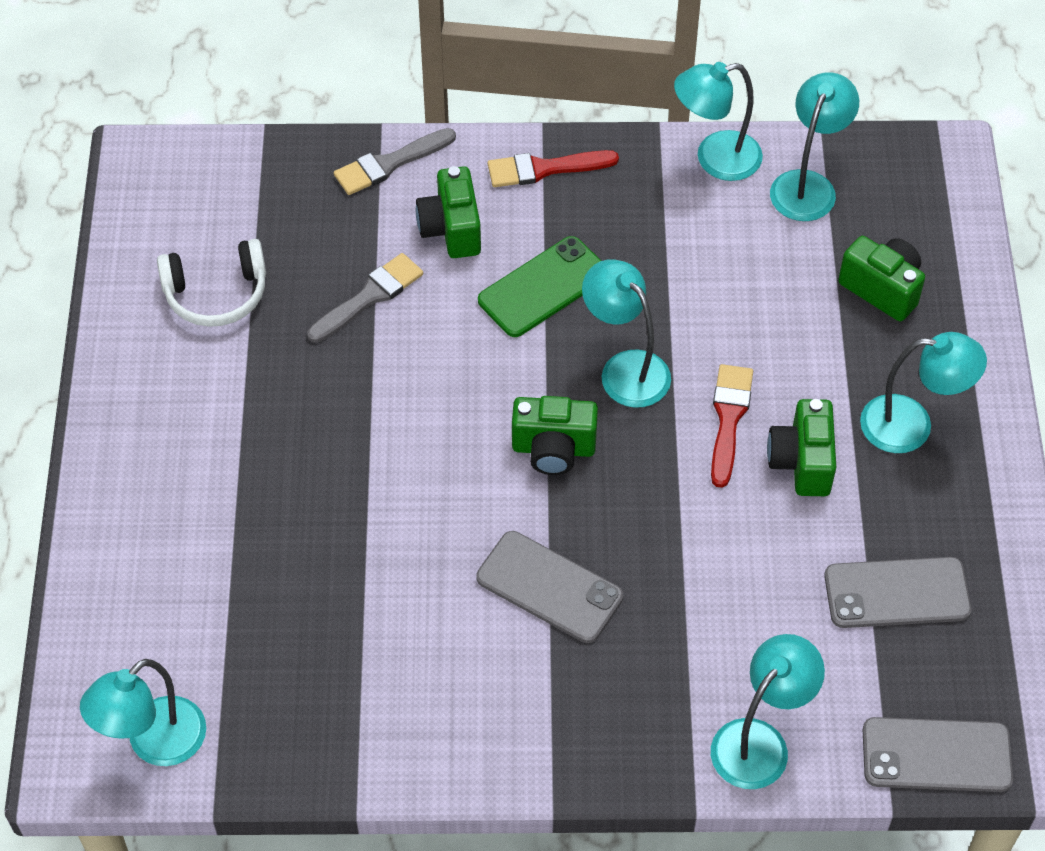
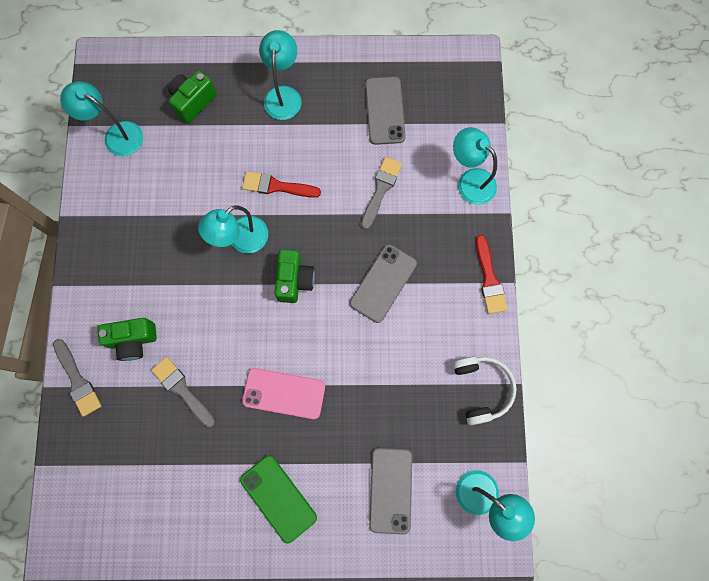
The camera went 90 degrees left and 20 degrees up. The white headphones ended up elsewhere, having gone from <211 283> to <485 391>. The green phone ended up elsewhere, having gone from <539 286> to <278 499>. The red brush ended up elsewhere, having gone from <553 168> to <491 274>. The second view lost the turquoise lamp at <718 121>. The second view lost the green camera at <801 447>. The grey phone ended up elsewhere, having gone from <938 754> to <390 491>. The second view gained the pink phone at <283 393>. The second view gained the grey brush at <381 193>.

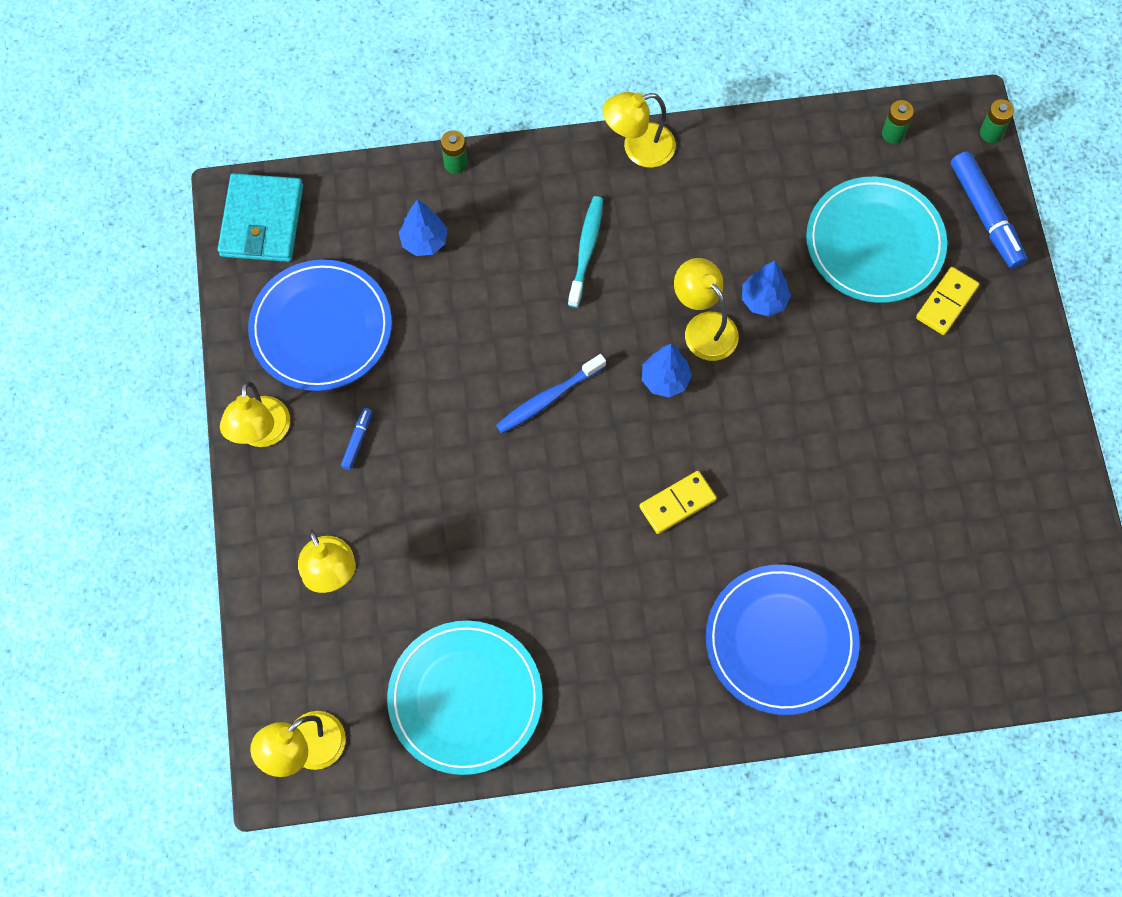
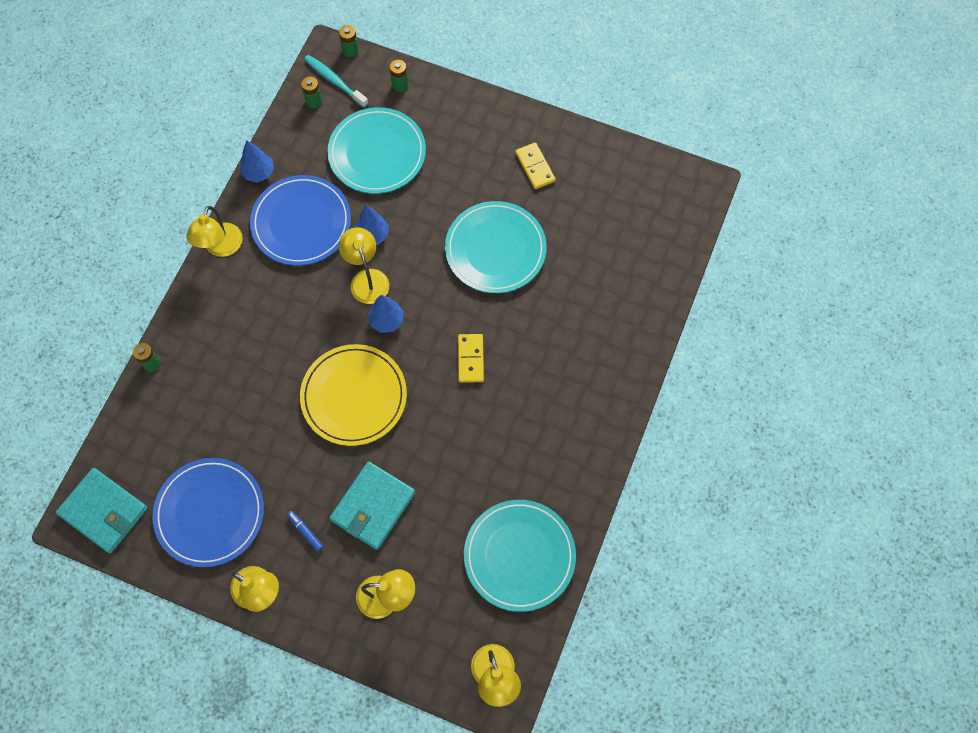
The camera went 60 degrees left and 0 degrees up. The blue tree ended up elsewhere, having gone from <423 227> to <257 161>. Where the blue toothbrush stood at <551 393>, the yellow plate came to stand at <353 395>. The turquoise toothbrush ended up elsewhere, having gone from <585 252> to <336 81>. The yellow lamp at <706 309> ended up facing another way, 75 degrees clockwise from before. The blue plate ended up elsewhere, having gone from <783 640> to <300 220>. The yellow domino ended up elsewhere, having gone from <947 301> to <535 165>. Where the blue marker stood at <989 210>, the green battery came to stand at <399 76>. The second view gained the turquoise wallet at <372 505>. The second view gained the turquoise plate at <496 247>.

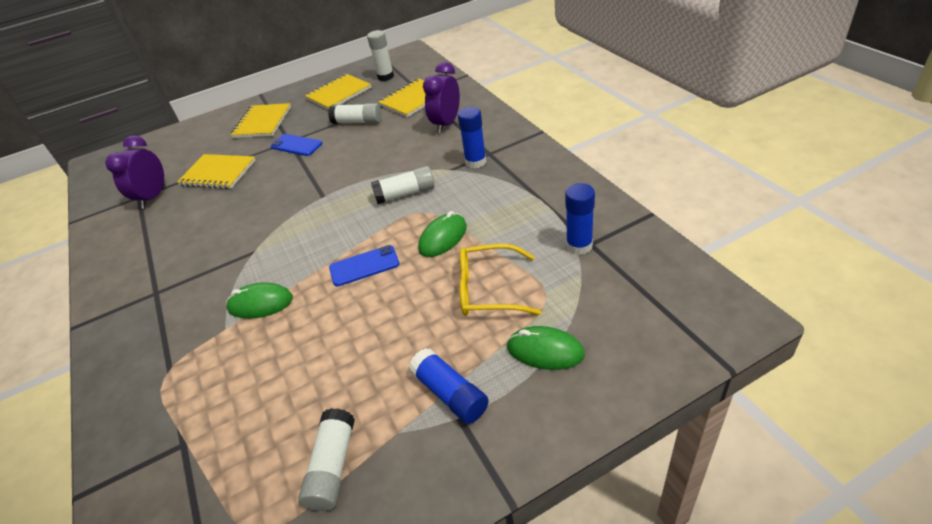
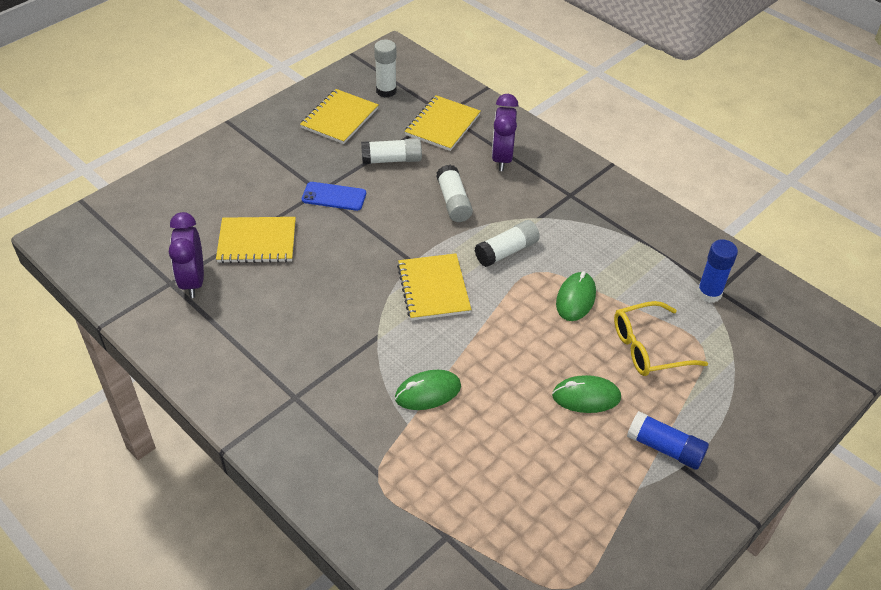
The camera went 25 degrees left and 5 degrees up. The yellow notebook ended up elsewhere, having gone from <261 120> to <434 287>. The white glue stick ended up elsewhere, having gone from <326 459> to <454 193>. The second view lost the blue phone at <364 266>. The second view lost the blue glue stick at <472 138>. The green mouse ended up elsewhere, having gone from <546 348> to <586 394>.

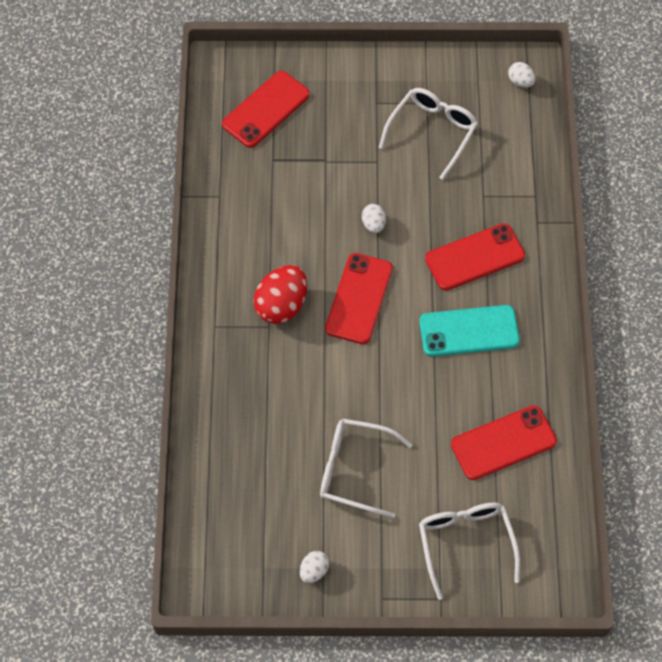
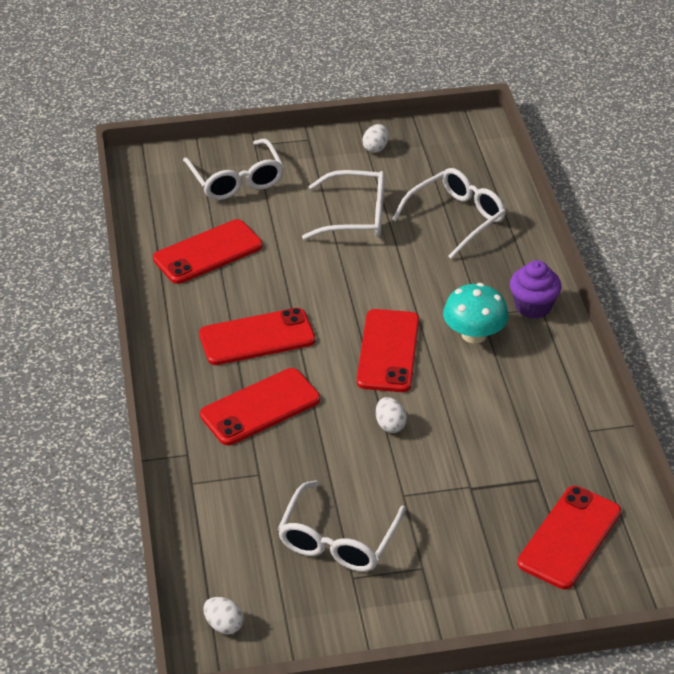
The camera went 170 degrees right and 20 degrees down. Where the red egg stood at <280 294>, the turquoise mushroom came to stand at <476 313>. What was the turquoise phone at <469 331> turned into the red phone at <257 336>. The second view gained the white glasses at <449 213>. The second view gained the purple cupcake at <536 289>.

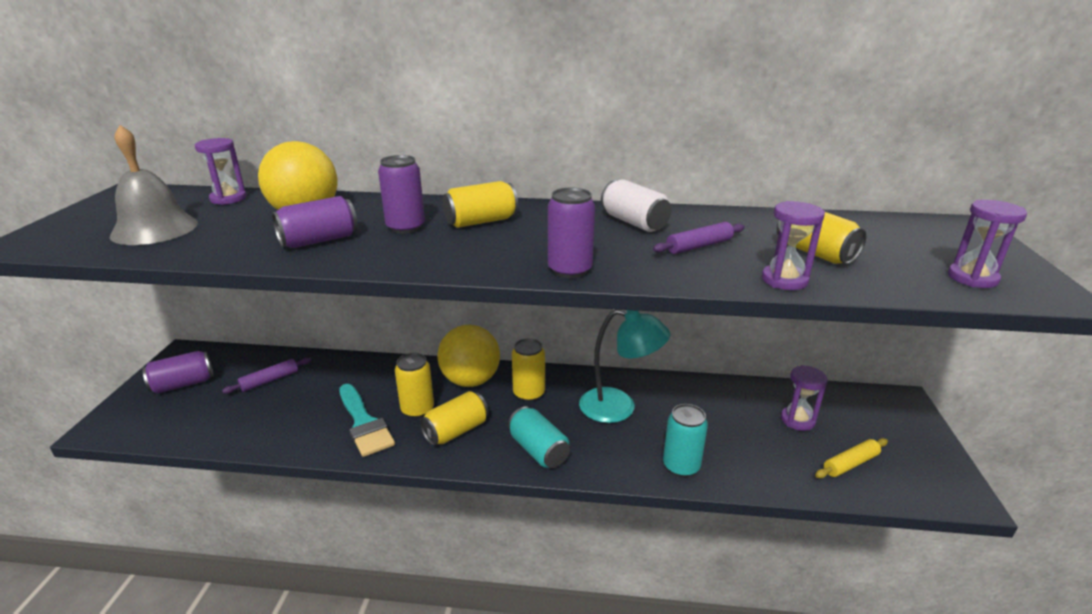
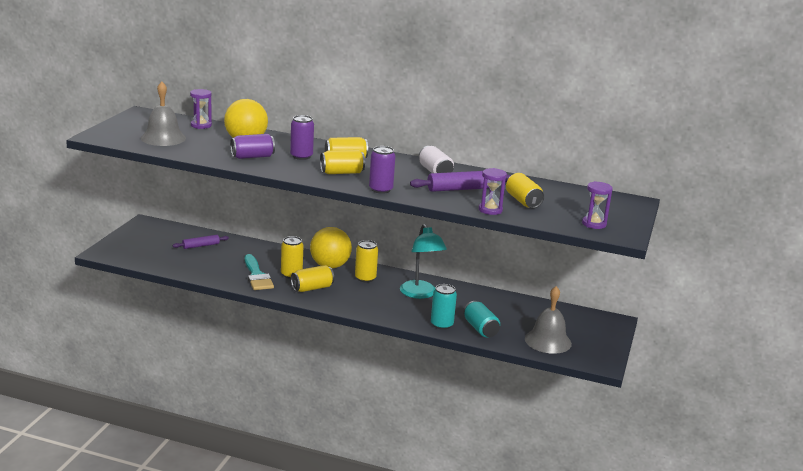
The camera went 10 degrees right and 5 degrees down. The second view lost the purple can at <178 372>. The turquoise can ended up elsewhere, having gone from <539 437> to <482 319>. The turquoise lamp at <624 366> ended up facing another way, 45 degrees clockwise from before. The size of the purple rolling pin at <699 238> changed by a factor of 1.65. The second view lost the purple hourglass at <804 398>. Where the yellow rolling pin stood at <851 458>, the grey bell came to stand at <548 320>. The second view gained the yellow can at <342 162>.

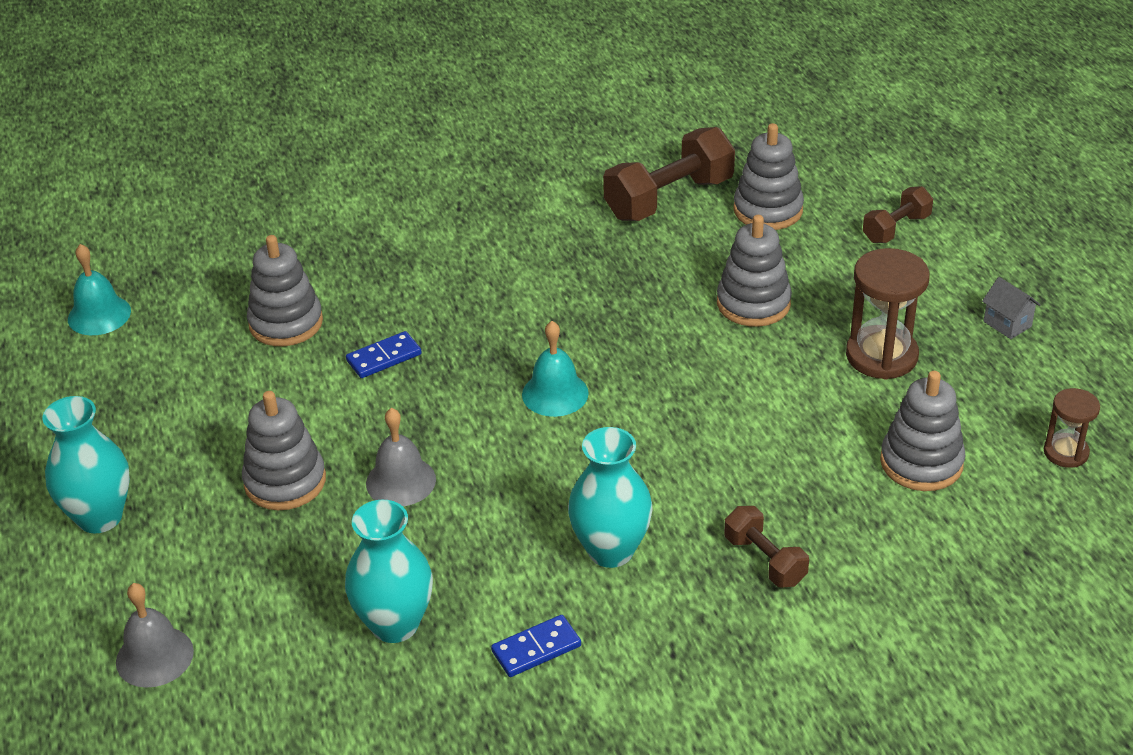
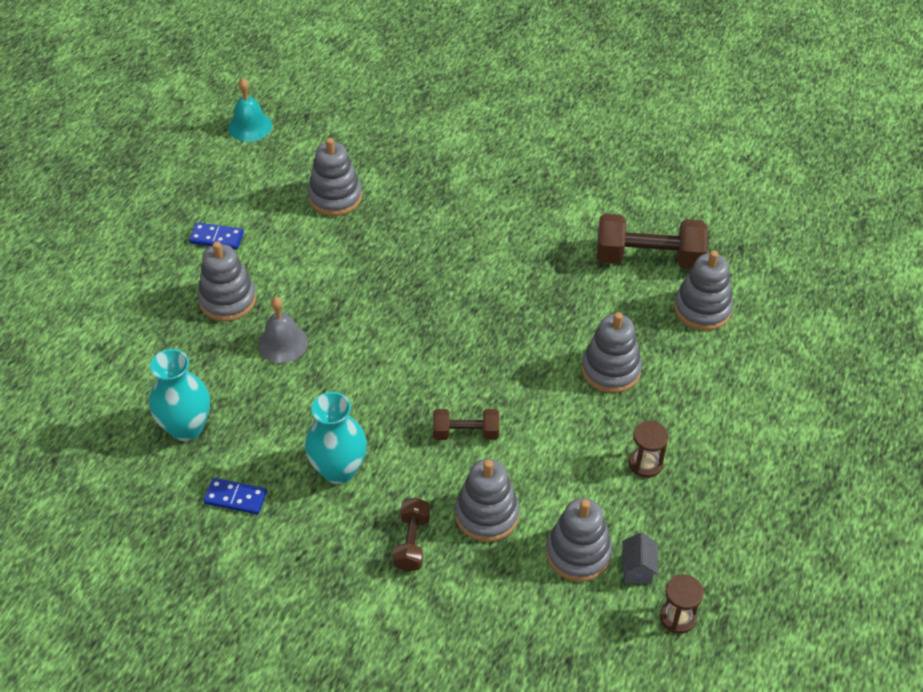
The camera went 40 degrees right and 10 degrees up. The second view lost the turquoise vase at <86 464>. The second view lost the grey bell at <155 635>. The blue domino ended up elsewhere, having gone from <384 354> to <216 236>. The second view lost the turquoise bell at <555 369>. The size of the brown hourglass at <888 313> changed by a factor of 0.58. The brown dumbbell ended up elsewhere, having gone from <898 214> to <466 424>. The grey house ended up elsewhere, having gone from <1011 308> to <640 558>. The second view gained the grey stacking toy at <487 500>.

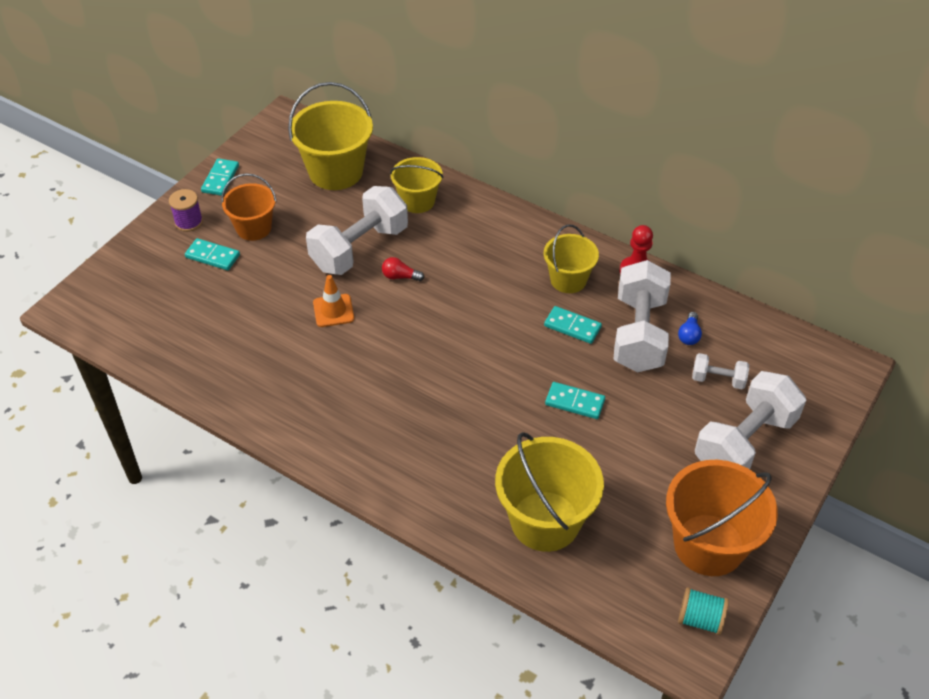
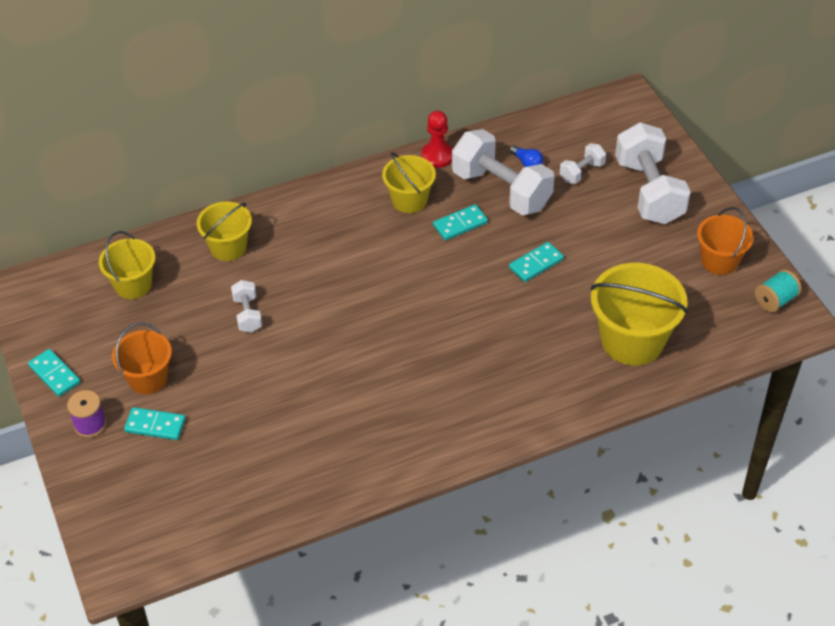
The camera went 55 degrees left and 0 degrees up. The turquoise domino at <212 254> ended up facing another way, 45 degrees clockwise from before. The size of the yellow bucket at <330 136> changed by a factor of 0.62. The size of the white dumbbell at <357 230> changed by a factor of 0.48. The second view lost the orange traffic cone at <333 301>. The second view lost the red light bulb at <403 269>. The size of the orange bucket at <722 518> changed by a factor of 0.62.

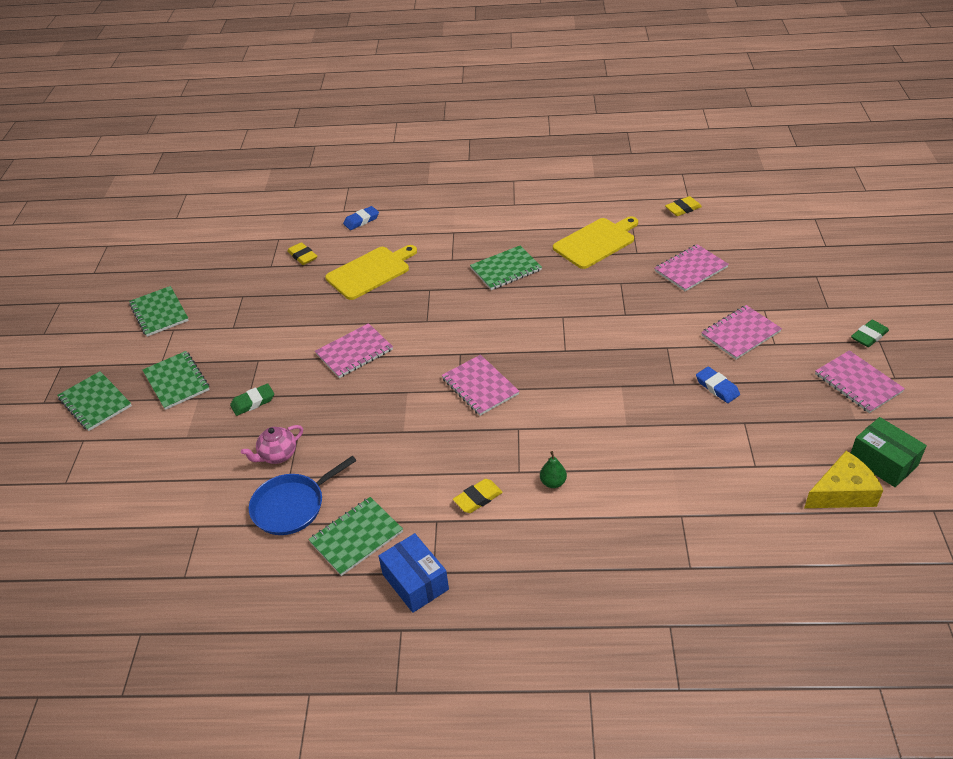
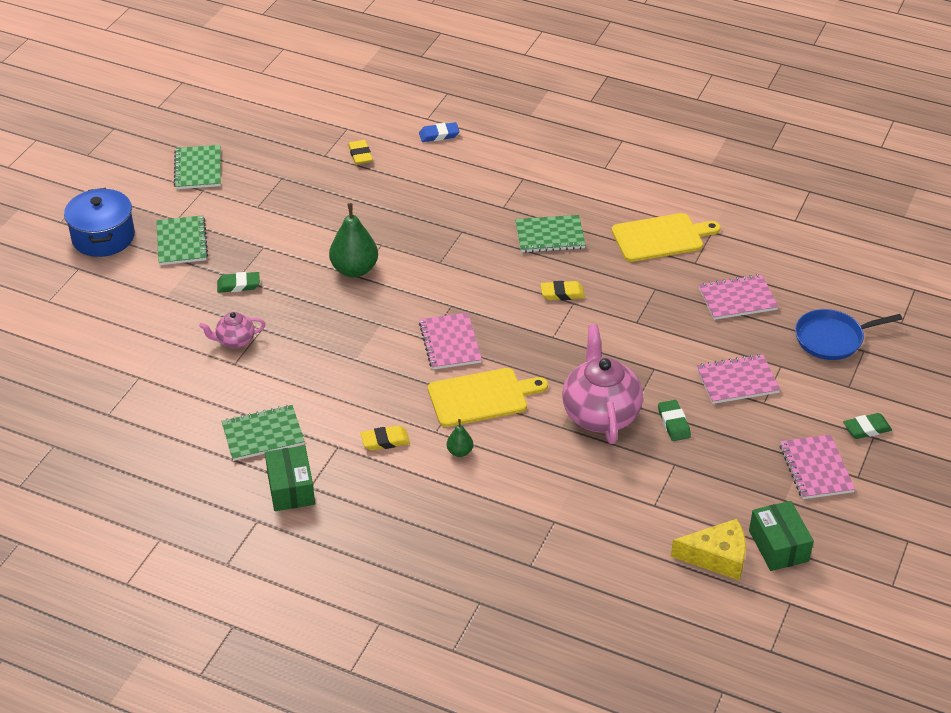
The camera went 20 degrees right and 0 degrees up. Where the green notebook stood at <94 401>, the blue pot came to stand at <99 222>. The blue pan ended up elsewhere, having gone from <303 495> to <848 334>. Where the pink notebook stood at <354 350>, the green pear came to stand at <353 240>. The yellow cutting board ended up elsewhere, having gone from <371 272> to <488 397>. What was the blue box at <414 573> turned into the green box at <290 478>. The yellow eraser ended up elsewhere, having gone from <683 206> to <563 290>. What was the blue eraser at <718 385> turned into the green eraser at <674 420>. The second view gained the pink teapot at <602 384>.

